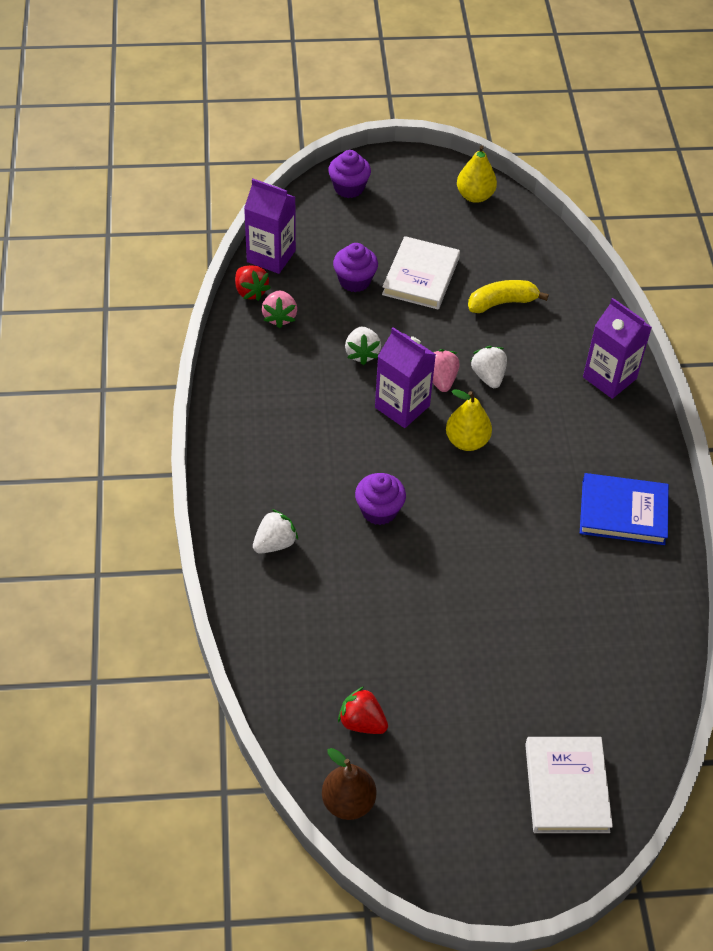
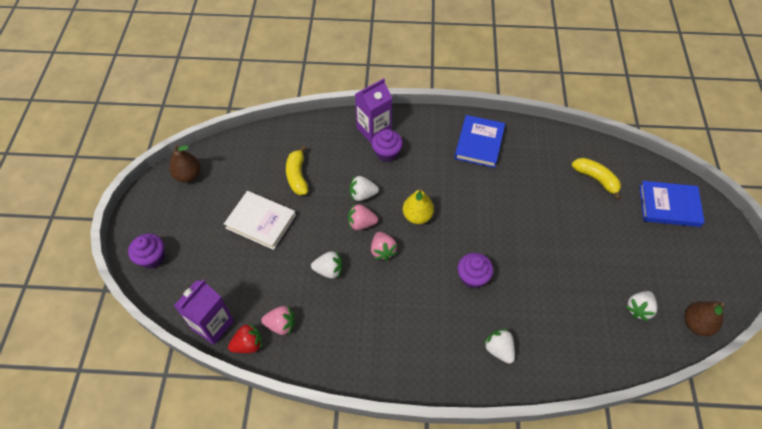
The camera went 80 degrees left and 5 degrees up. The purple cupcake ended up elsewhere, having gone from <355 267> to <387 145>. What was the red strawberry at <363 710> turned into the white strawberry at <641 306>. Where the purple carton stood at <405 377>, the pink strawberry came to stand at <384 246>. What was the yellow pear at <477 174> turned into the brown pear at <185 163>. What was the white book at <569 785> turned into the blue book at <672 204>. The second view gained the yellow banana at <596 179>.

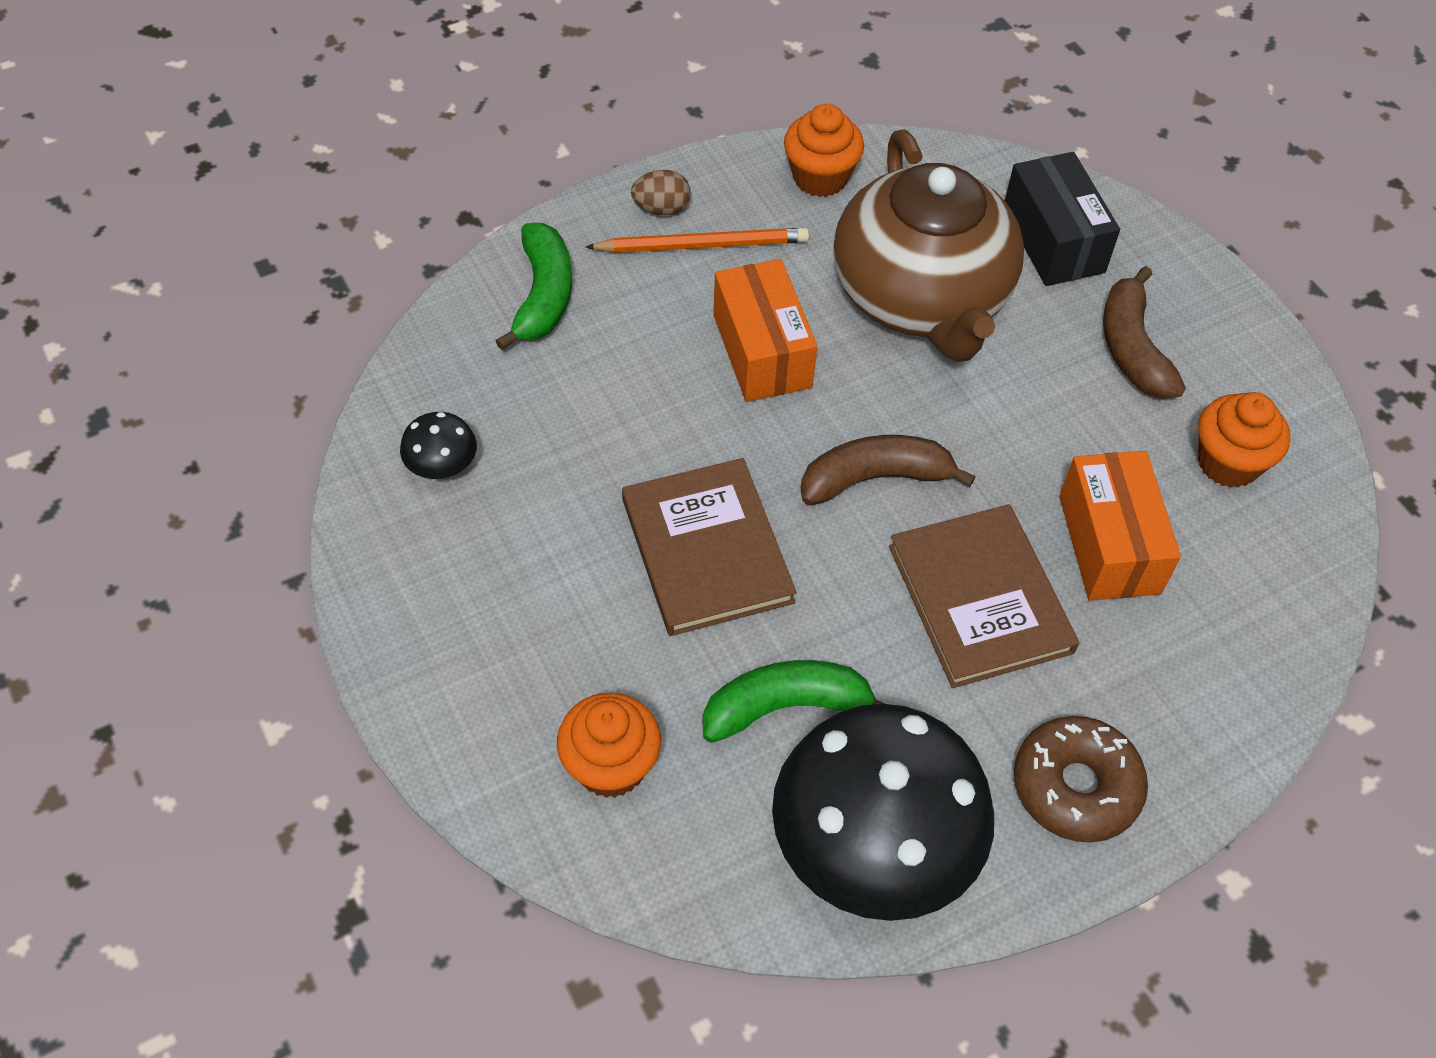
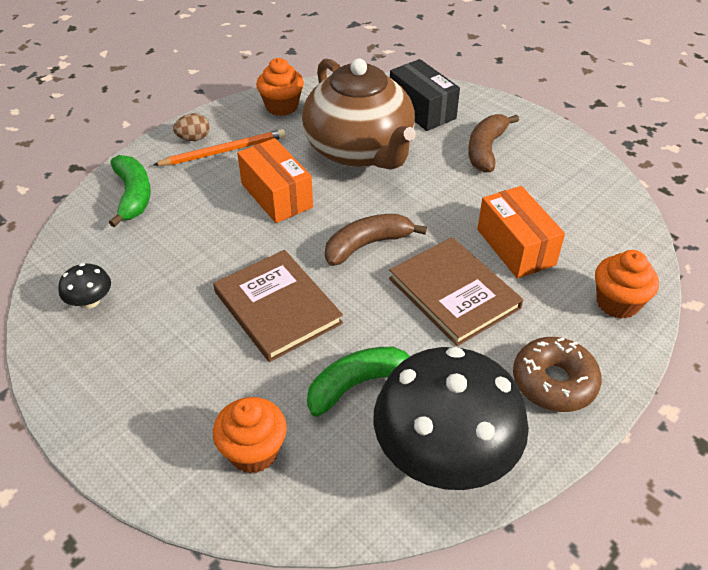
The camera went 15 degrees left and 10 degrees down. The brown banana at <1144 332> ended up facing another way, 45 degrees clockwise from before. The orange cupcake ended up elsewhere, having gone from <1244 440> to <627 284>.

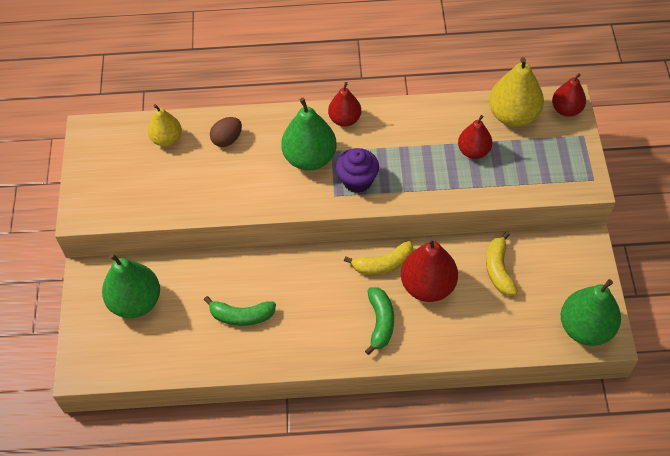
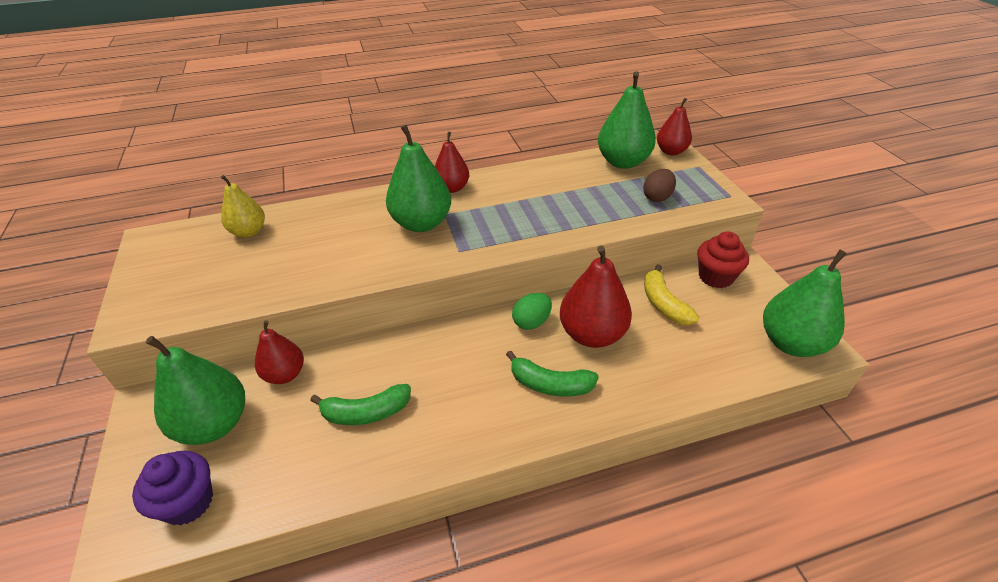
The camera went 15 degrees left and 15 degrees down. The brown egg ended up elsewhere, having gone from <226 132> to <659 185>. The purple cupcake ended up elsewhere, having gone from <357 170> to <172 488>. Where the yellow banana stood at <378 258>, the green egg came to stand at <532 311>. The green banana at <379 321> ended up facing another way, 120 degrees clockwise from before. The red pear ended up elsewhere, having gone from <475 137> to <279 352>. What was the yellow pear at <516 92> turned into the green pear at <627 120>. The second view gained the red cupcake at <723 259>.

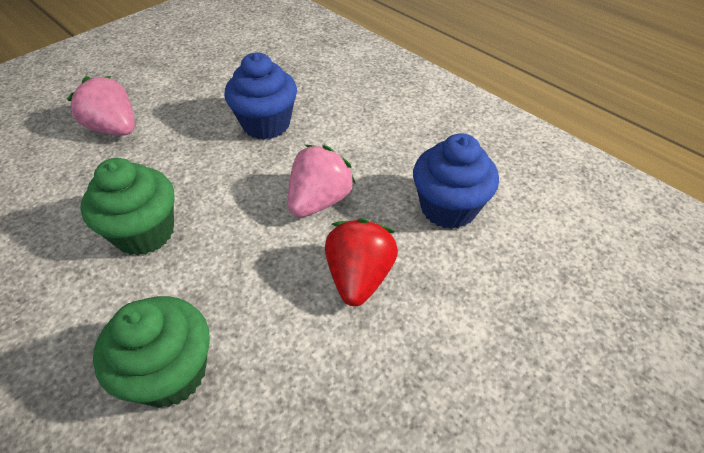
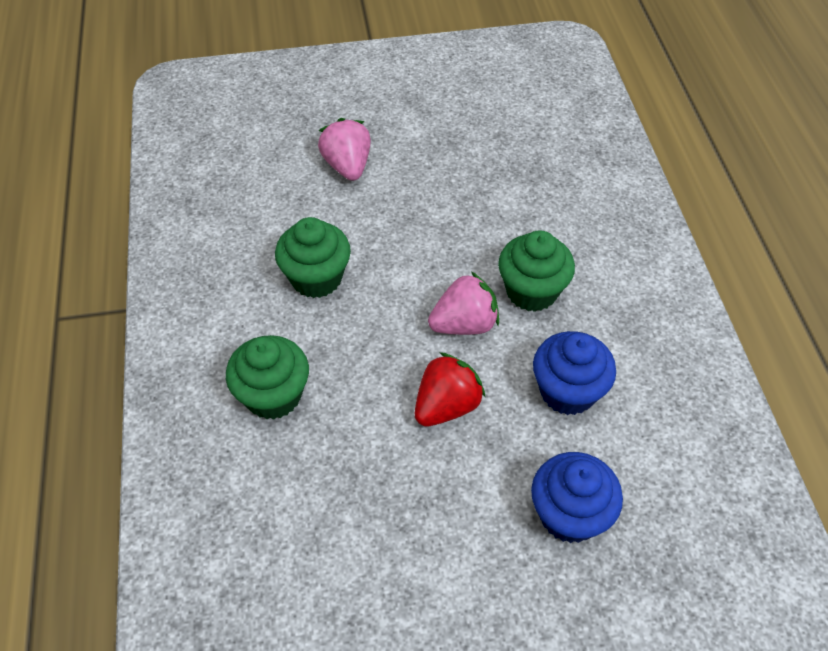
The camera went 35 degrees right and 5 degrees up. The blue cupcake ended up elsewhere, having gone from <261 96> to <577 497>. The second view gained the green cupcake at <536 271>.

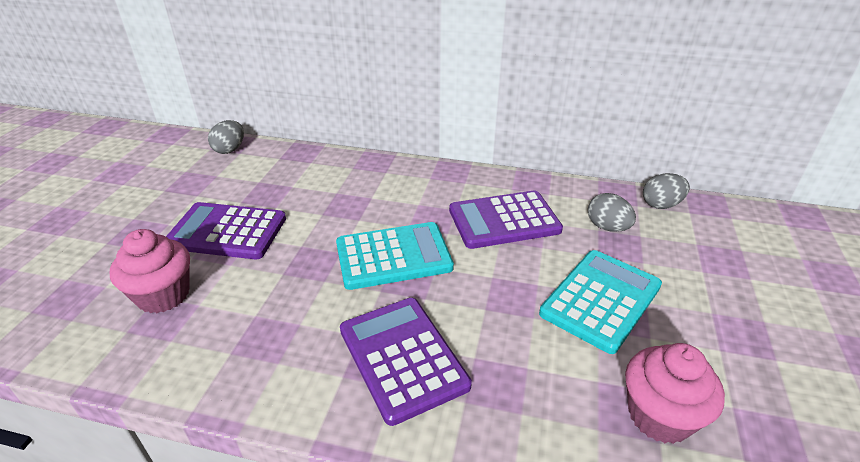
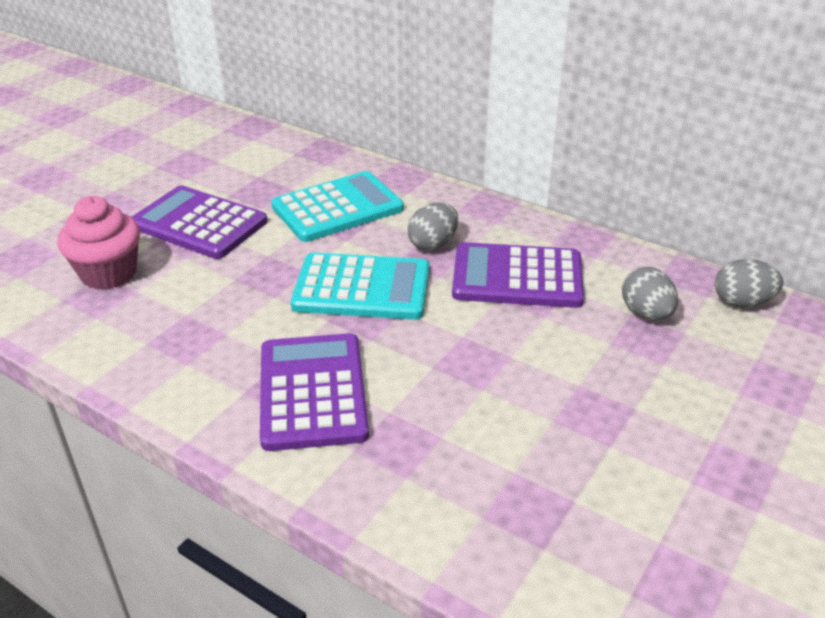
The camera went 20 degrees right and 0 degrees up. The grey egg ended up elsewhere, having gone from <226 137> to <432 227>. The turquoise calculator ended up elsewhere, having gone from <600 302> to <337 206>. The second view lost the pink cupcake at <675 393>.

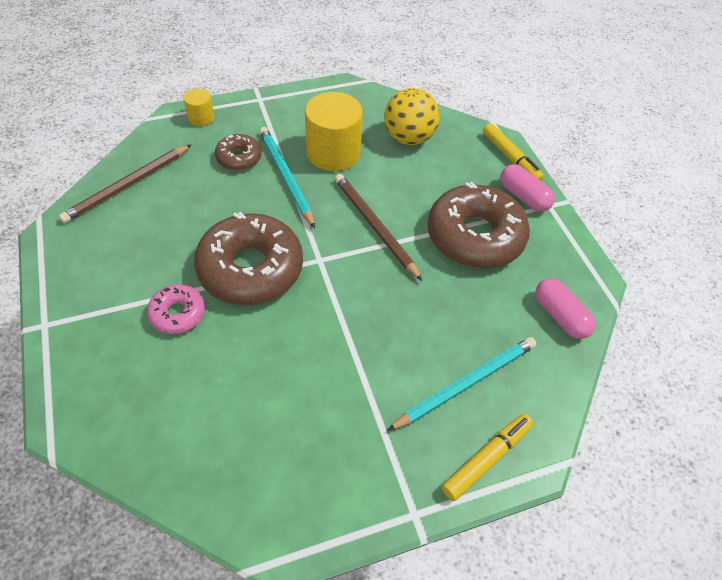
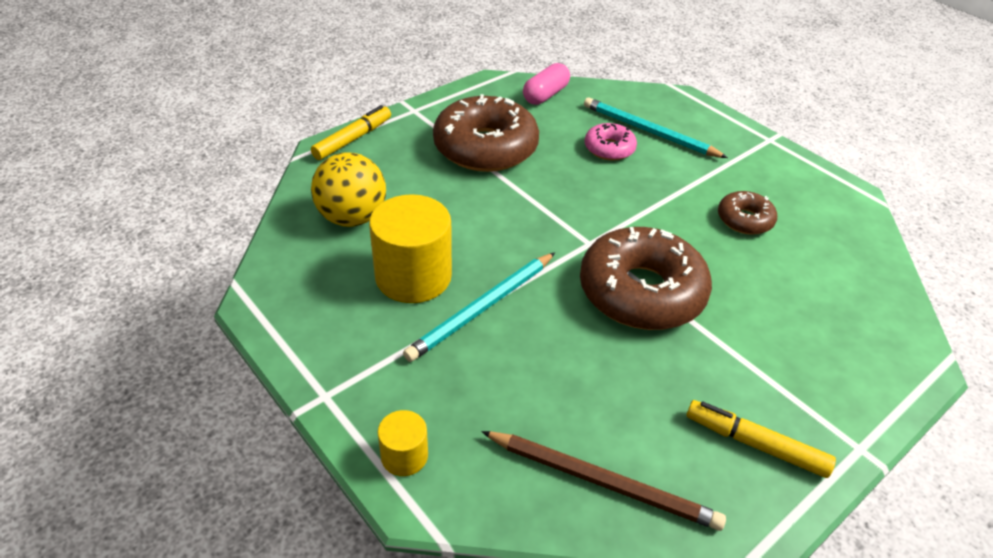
The camera went 110 degrees left and 10 degrees down. The pink donut ended up elsewhere, having gone from <176 309> to <610 142>. The brown donut ended up elsewhere, having gone from <238 152> to <747 213>. The second view lost the brown pencil at <378 227>. The yellow marker ended up elsewhere, having gone from <487 457> to <761 439>. The second view lost the pink capsule at <527 188>.

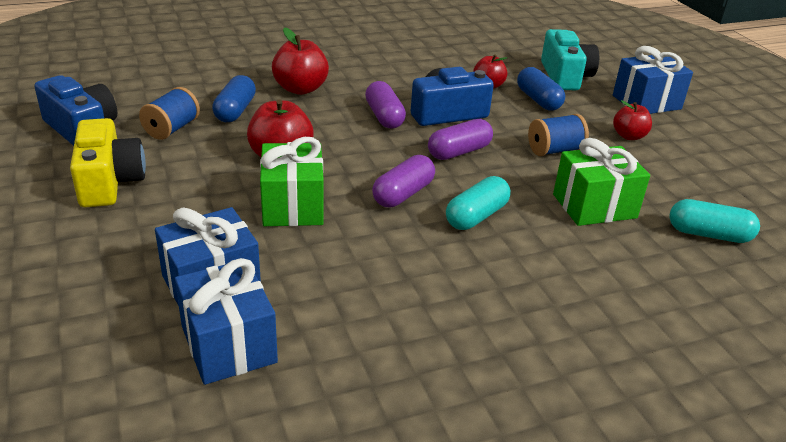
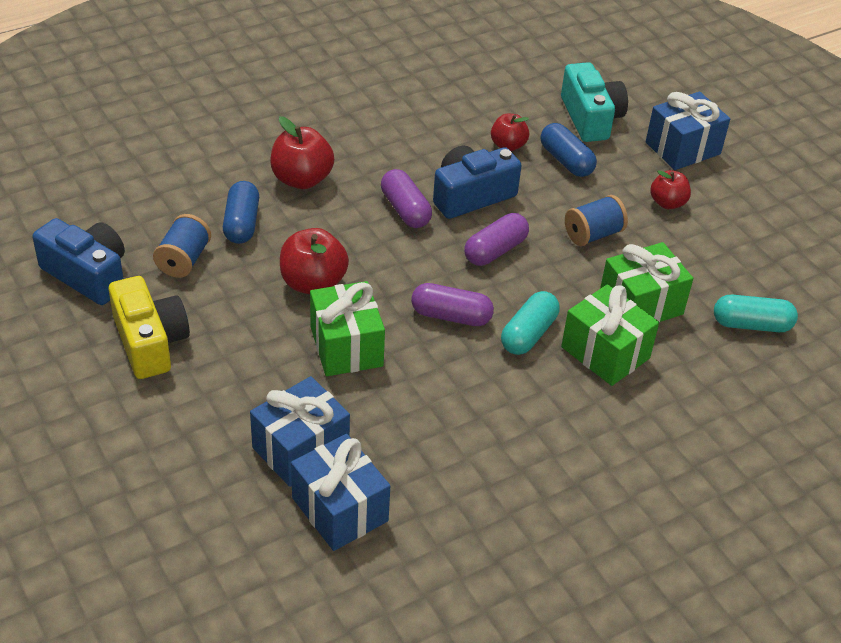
The camera went 10 degrees left and 10 degrees up. The purple capsule at <403 181> ended up facing another way, 75 degrees clockwise from before. The second view gained the green gift at <610 335>.

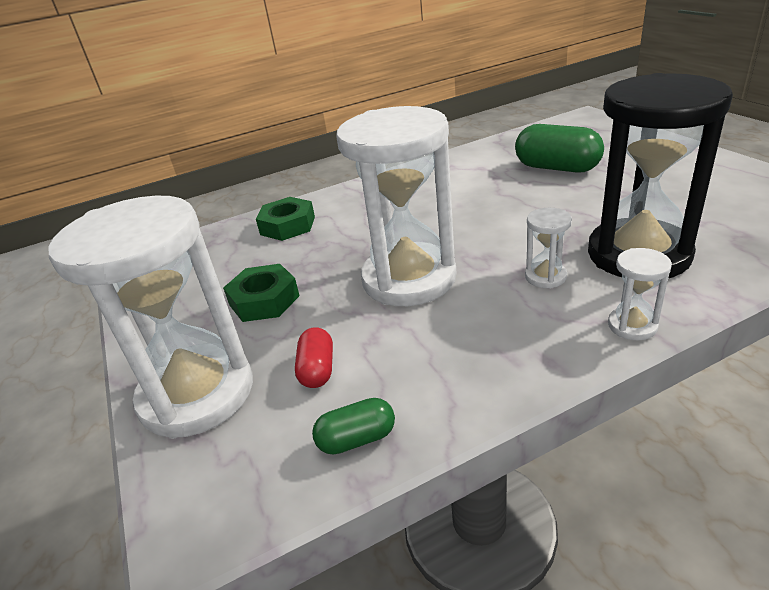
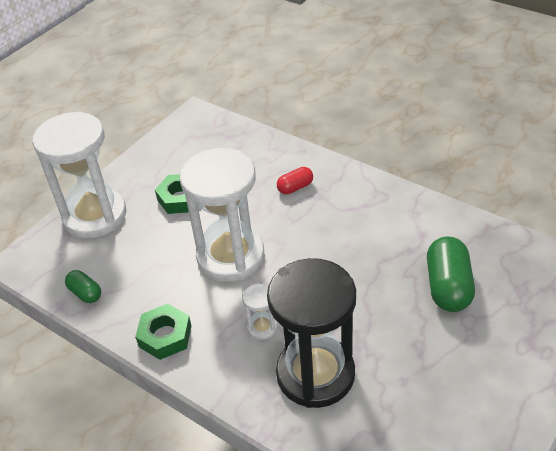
The camera went 60 degrees right and 10 degrees up. The green nut ended up elsewhere, having gone from <285 219> to <163 332>. The red capsule ended up elsewhere, having gone from <314 357> to <295 180>. The second view lost the white hourglass at <640 294>.

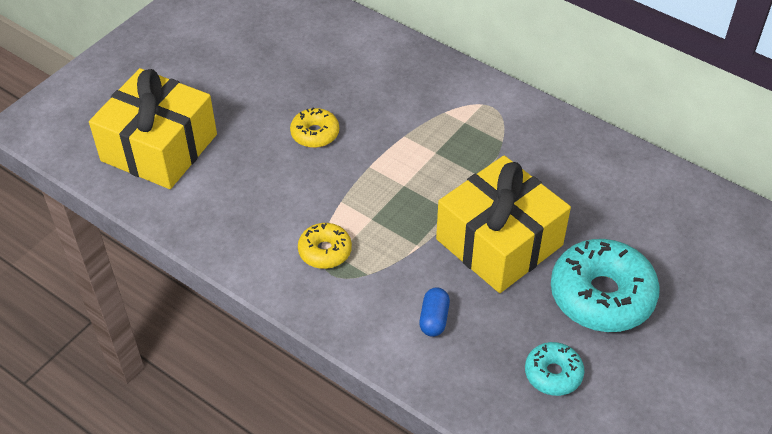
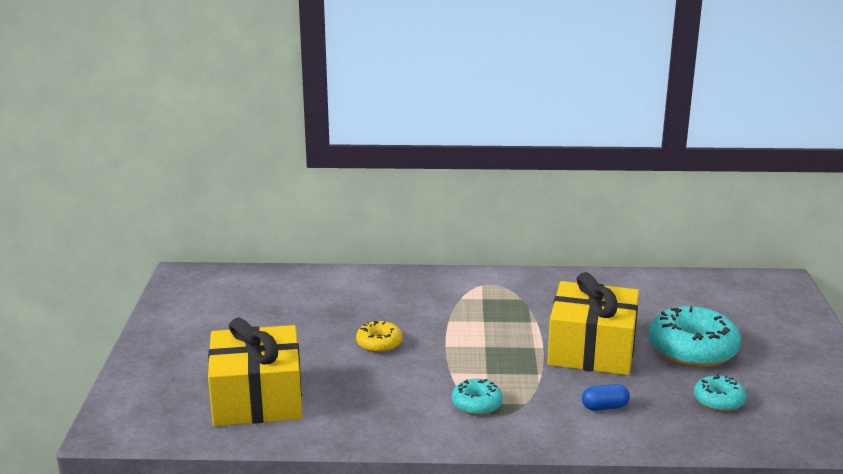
The camera went 35 degrees left and 25 degrees down. What was the yellow donut at <325 246> turned into the turquoise donut at <477 397>. The blue capsule at <434 312> ended up facing another way, 75 degrees counterclockwise from before.

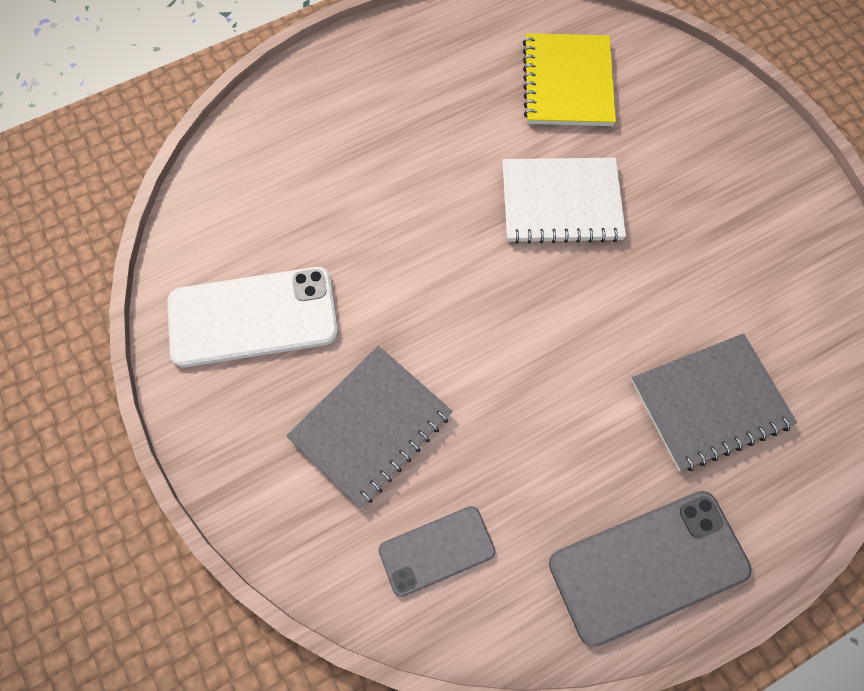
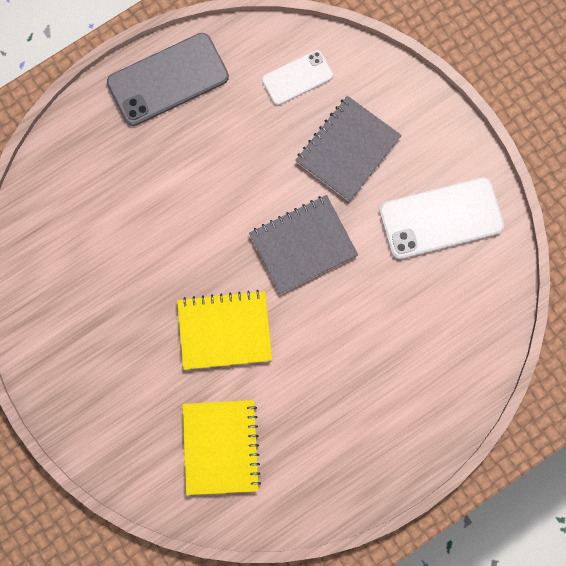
The camera went 175 degrees right and 10 degrees up. What was the grey phone at <437 551> turned into the white phone at <297 77>. What was the white notebook at <564 201> turned into the yellow notebook at <224 330>. The grey notebook ended up elsewhere, having gone from <714 402> to <303 244>.

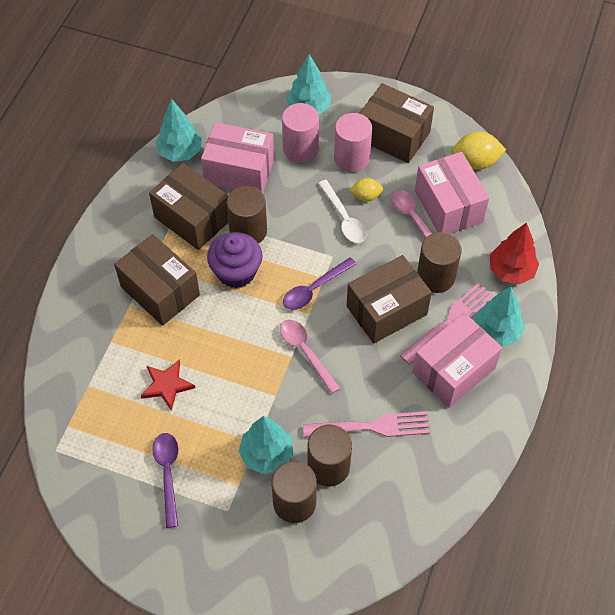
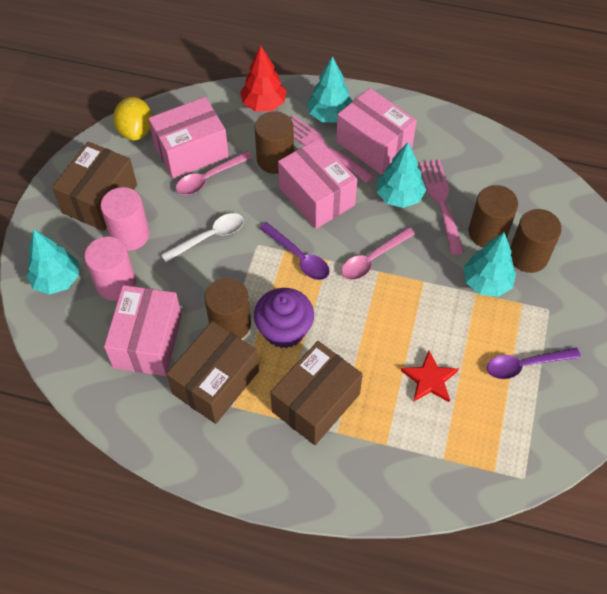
The camera went 95 degrees left and 0 degrees up. The turquoise tree ended up elsewhere, having gone from <179 130> to <401 175>. What was the brown box at <389 299> turned into the pink box at <317 183>. The second view lost the yellow lemon at <366 190>.

